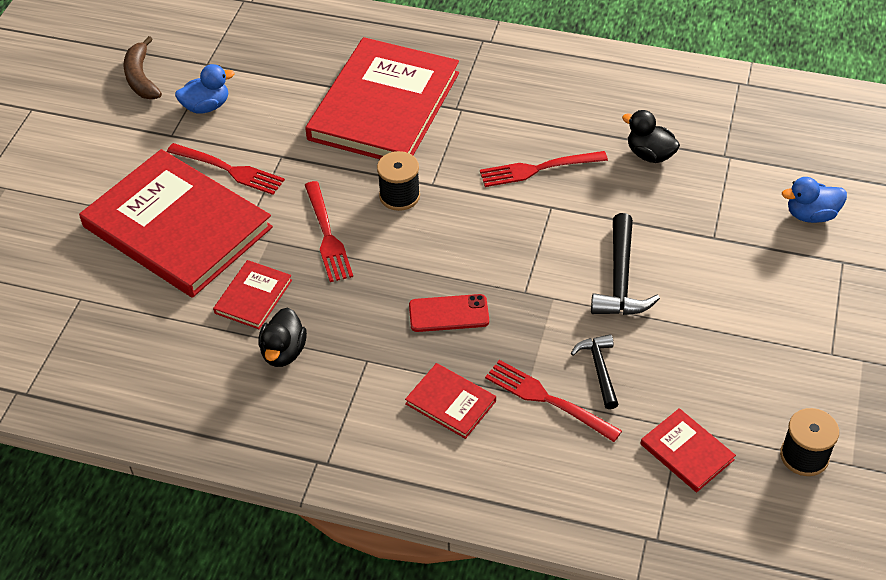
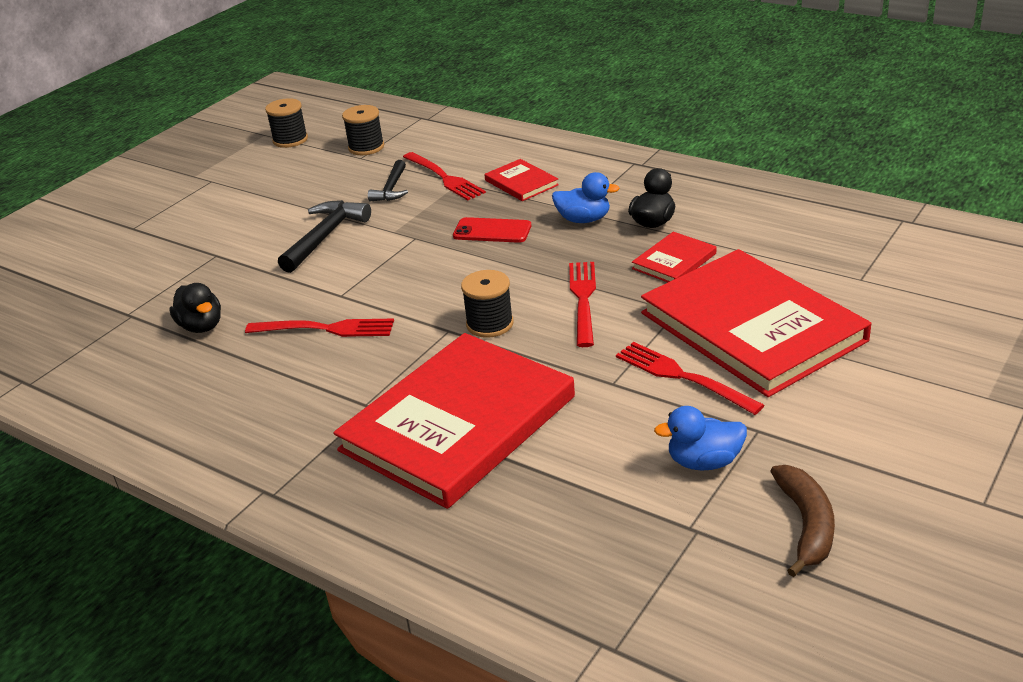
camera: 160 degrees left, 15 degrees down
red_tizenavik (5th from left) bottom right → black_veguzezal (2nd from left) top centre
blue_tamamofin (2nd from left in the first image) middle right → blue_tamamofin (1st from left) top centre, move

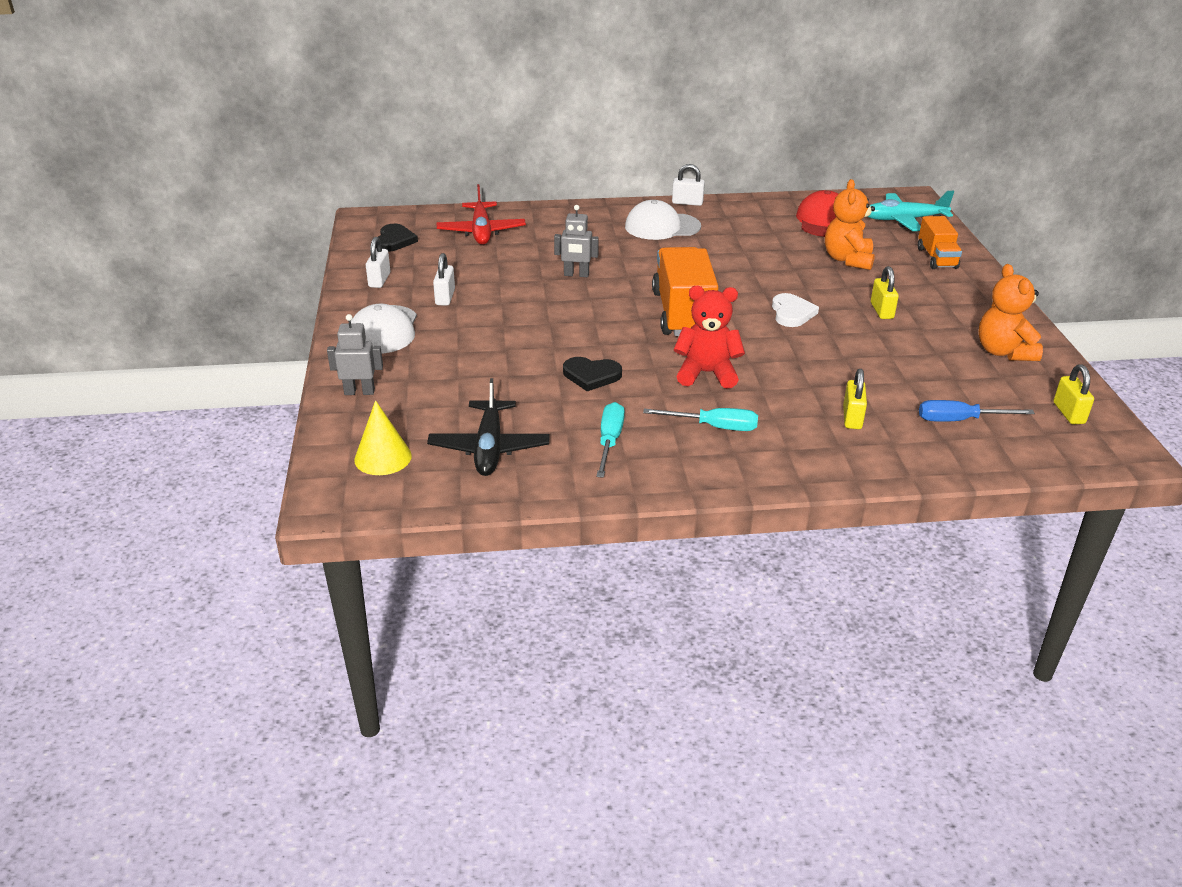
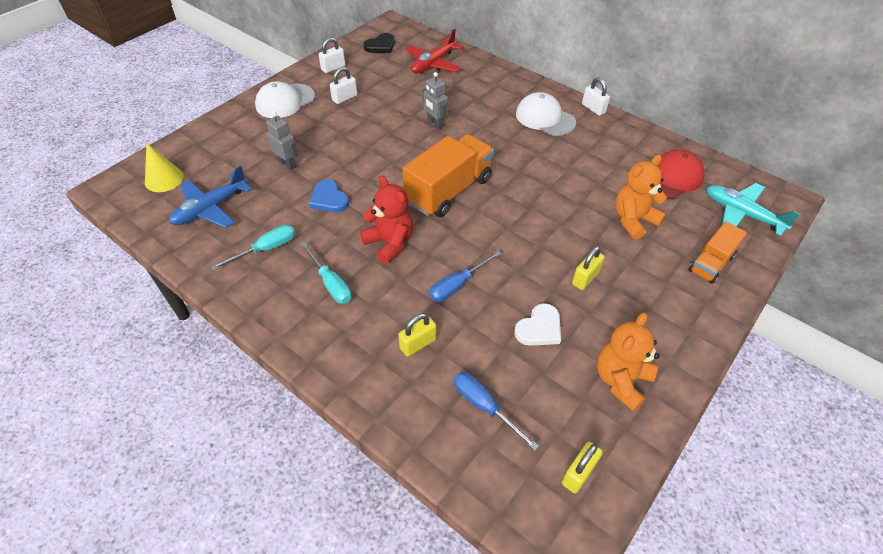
camera: 45 degrees right, 15 degrees up
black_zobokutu centre → blue_zobokutu middle left
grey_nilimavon (1st from left) middle left → grey_nilimavon (1st from left) top left, move
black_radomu (2nd from left) centre → blue_radomu centre
- → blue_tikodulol (1st from left) centre
white_radomu middle right → white_radomu centre, move

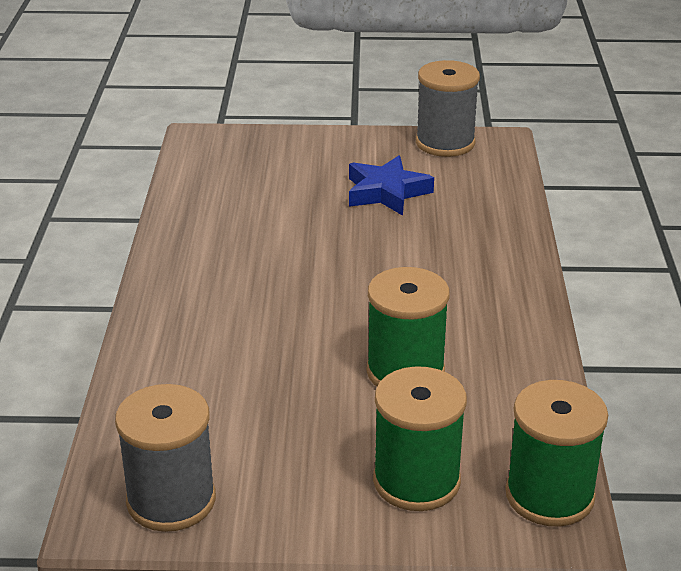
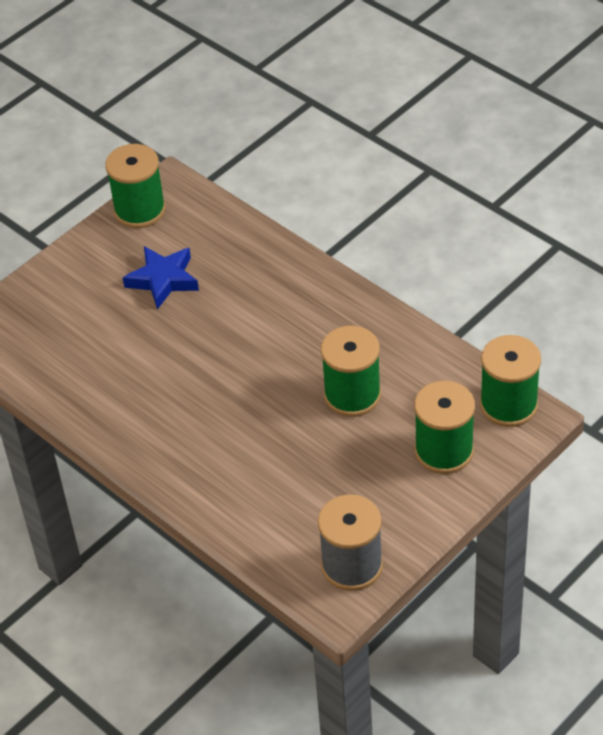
camera: 45 degrees left, 15 degrees up
grey_veguzezal (2nd from left) top centre → green_veguzezal (1st from left) top left

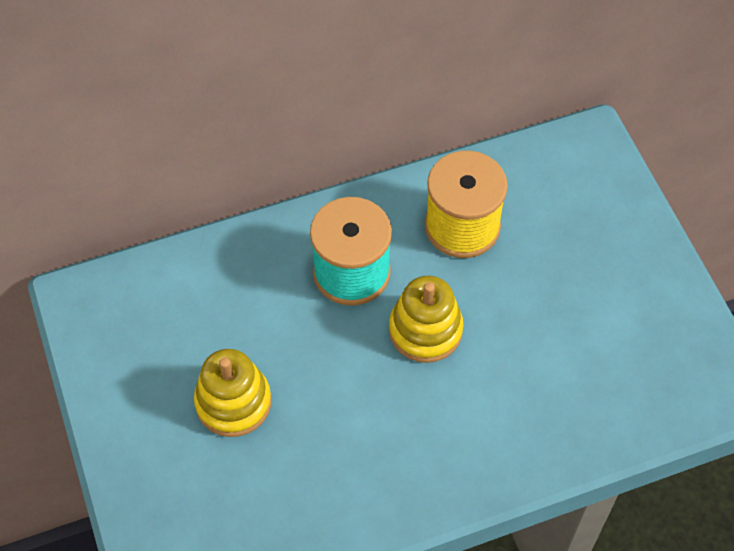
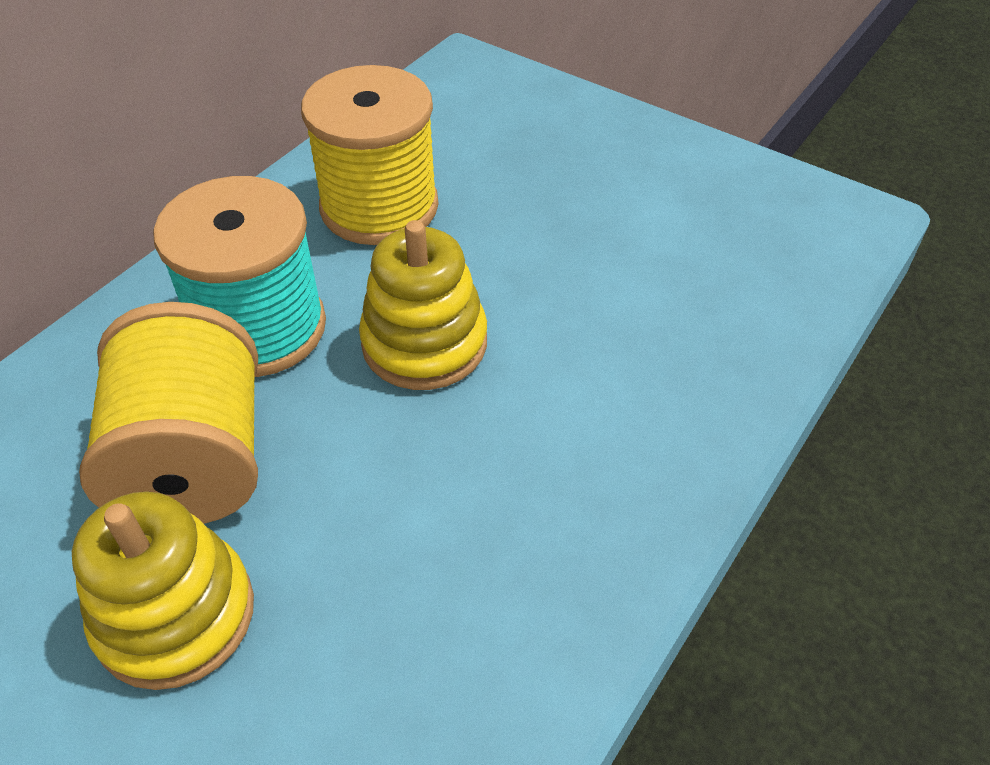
camera: 35 degrees left, 10 degrees down
- → yellow_veguzezal (1st from left) middle left

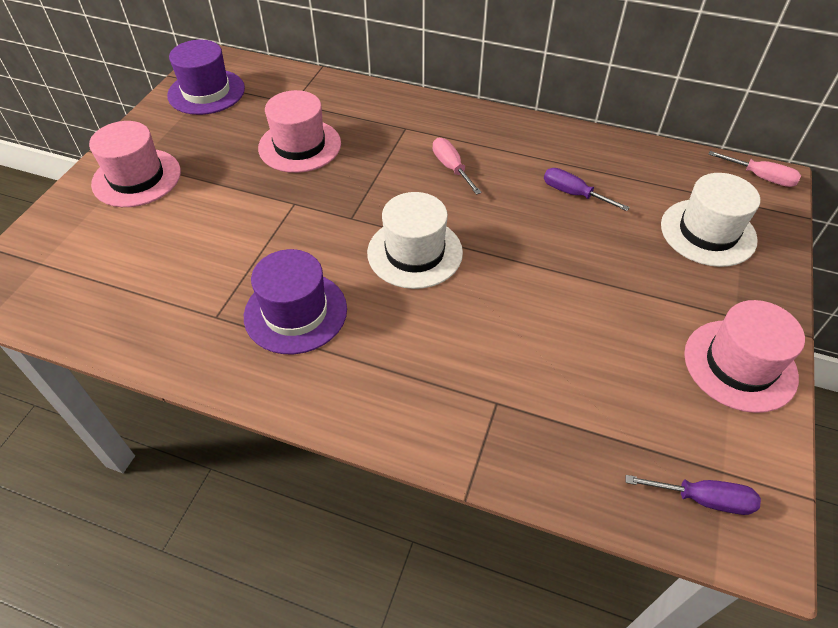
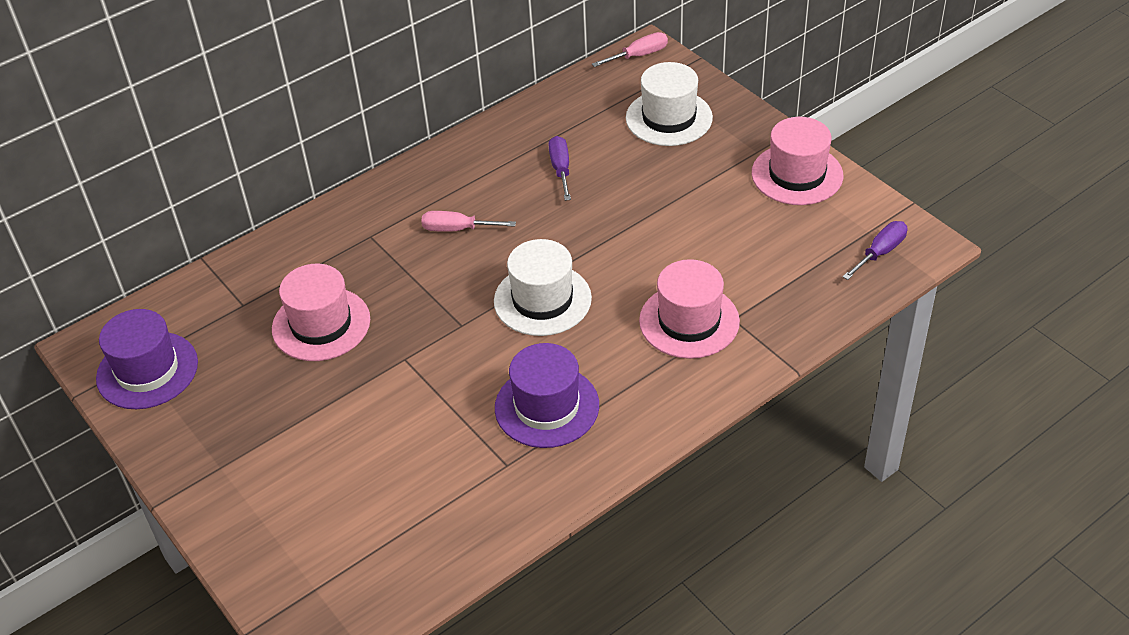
camera: 55 degrees left, 5 degrees down
purple_tikodulol (1st from left) top right → purple_tikodulol (1st from left) top centre, 105 degrees clockwise
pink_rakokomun (1st from left in the first image) top left → pink_rakokomun (2nd from left) centre, move

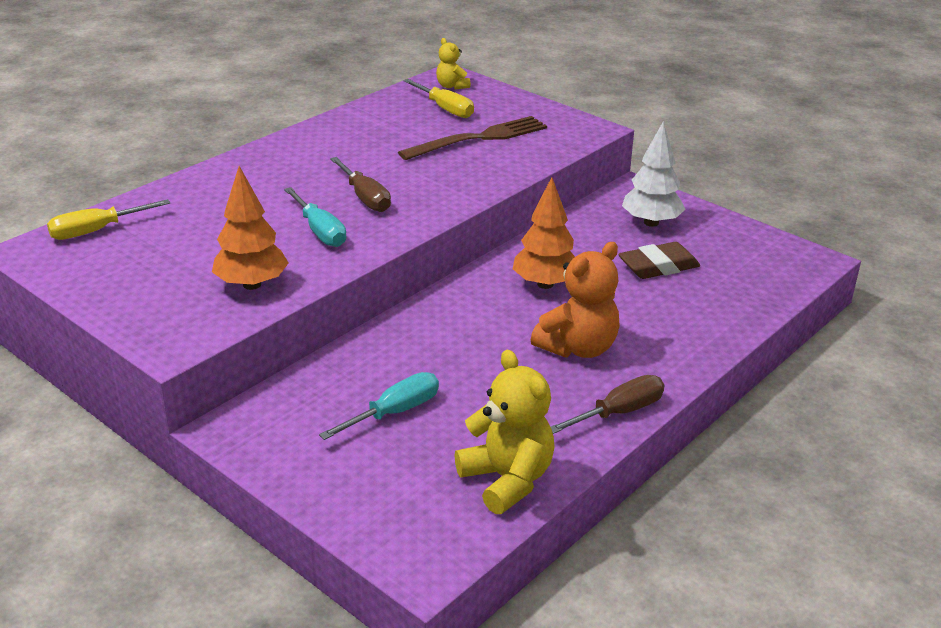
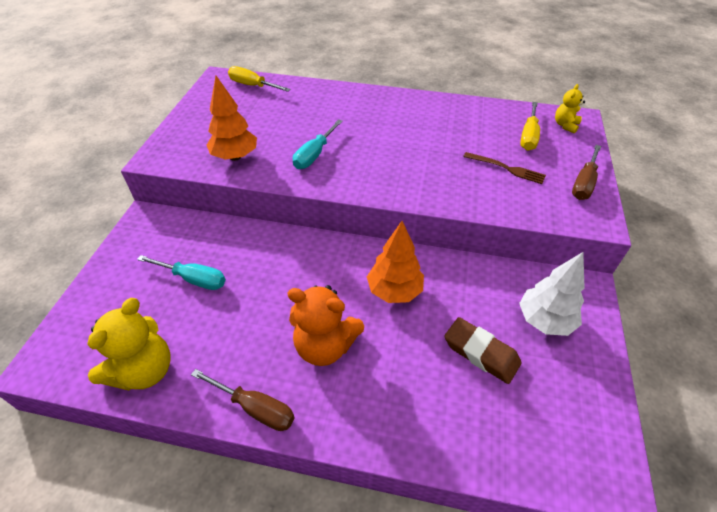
camera: 60 degrees right, 15 degrees up
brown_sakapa top centre → brown_sakapa top right, x0.61
brown_tikodulol (1st from left in the first image) top centre → brown_tikodulol (2nd from left) middle right, move

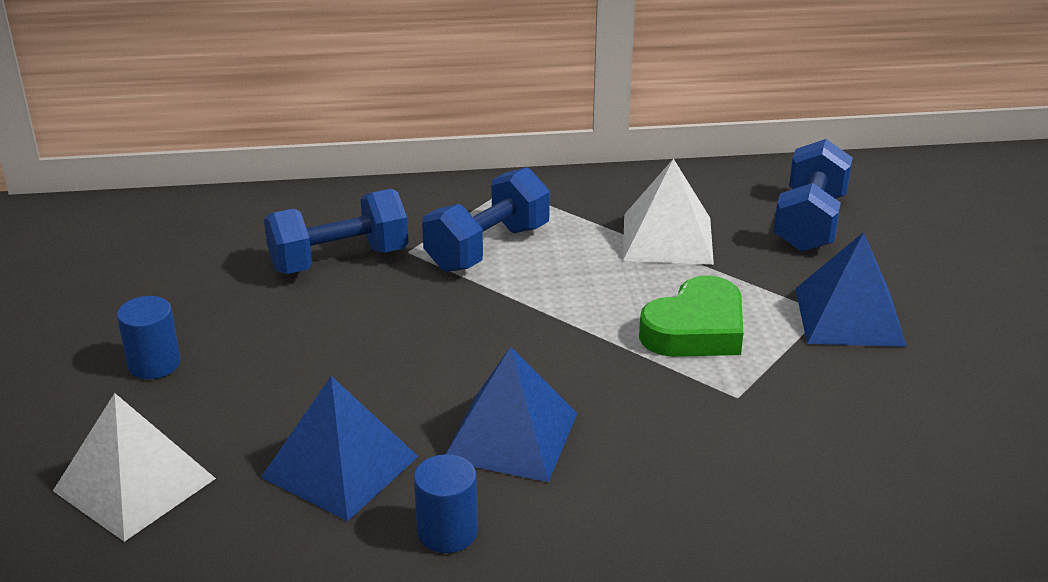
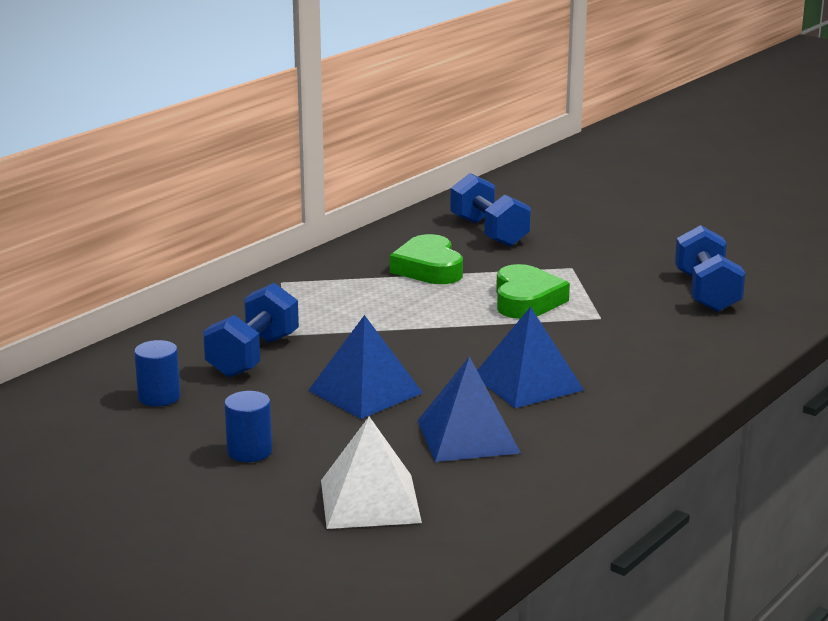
camera: 45 degrees left, 10 degrees down
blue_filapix (2nd from left in the first image) bottom centre → blue_filapix (1st from left) middle left, move
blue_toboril (3rd from left in the first image) middle right → blue_toboril (1st from left) centre, move
white_toboril (2nd from left) centre → green_radomu (1st from left) centre
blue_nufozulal (2nd from left in the first image) centre → blue_nufozulal (3rd from left) middle right, move

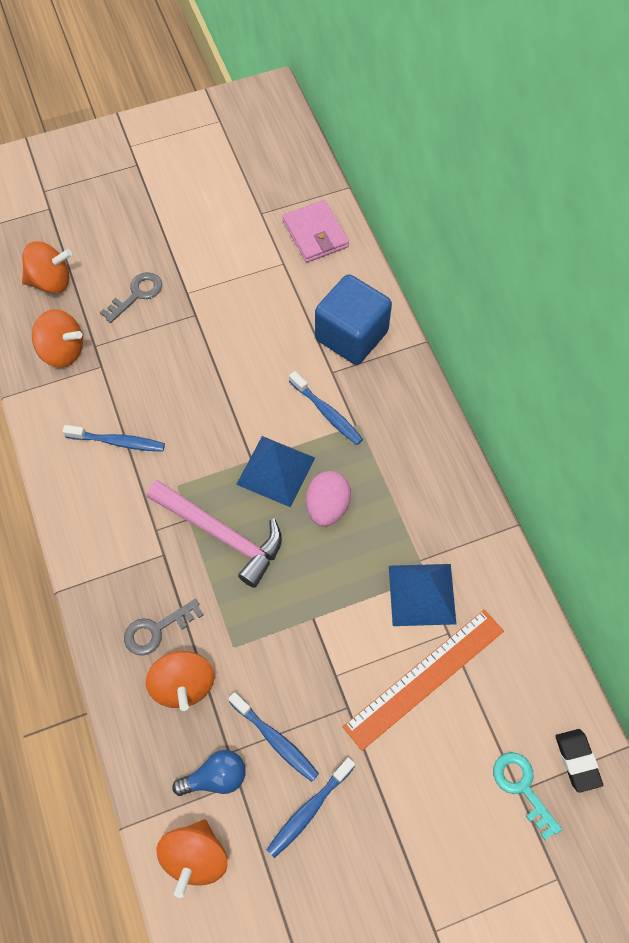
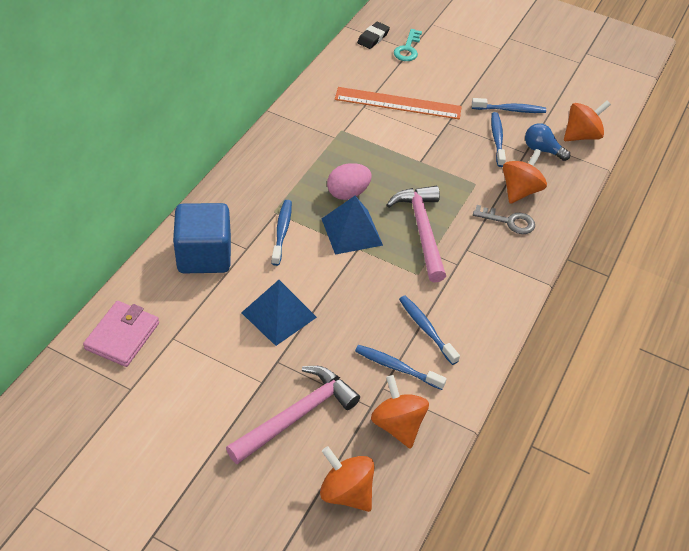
camera: 135 degrees left, 15 degrees down
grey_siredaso (1st from left) top left → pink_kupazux (1st from left) bottom centre
blue_toboril (2nd from left in the first image) middle right → blue_toboril (1st from left) centre, move
- → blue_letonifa (2nd from left) centre

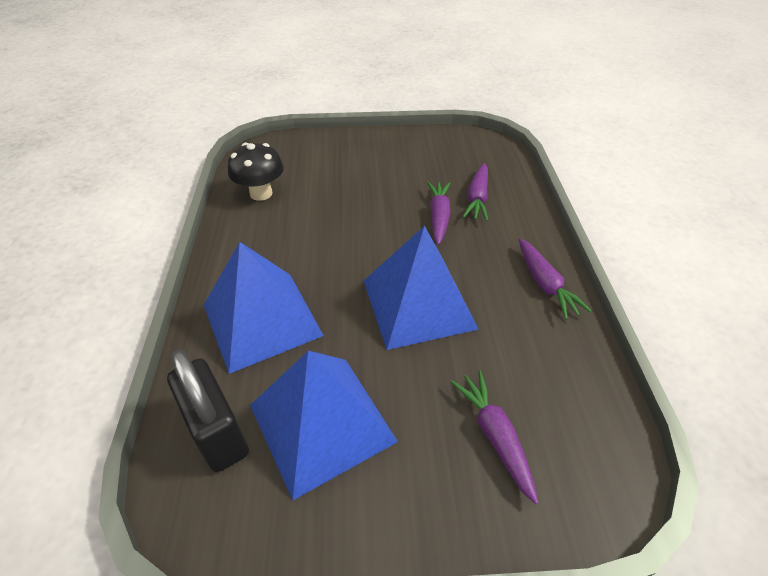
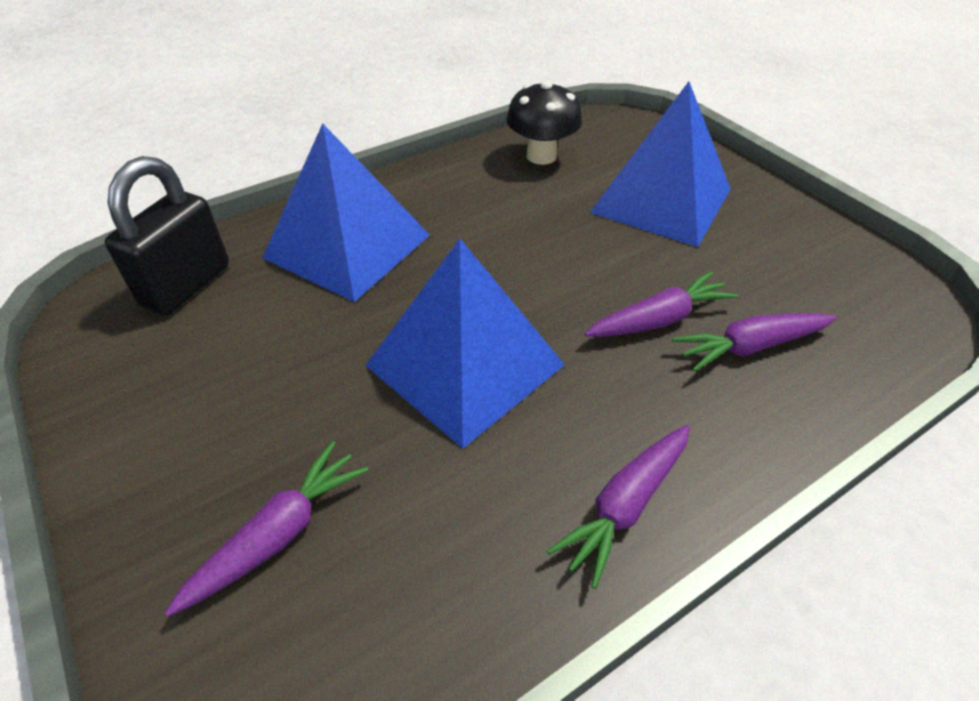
camera: 60 degrees right, 0 degrees up
blue_toboril (2nd from left in the first image) bottom centre → blue_toboril (3rd from left) top right, move

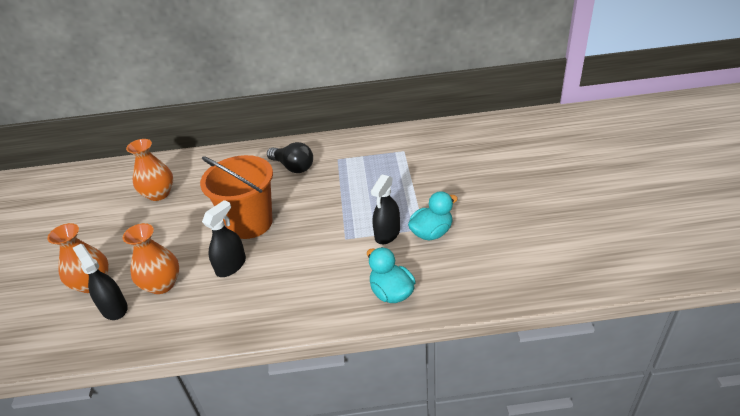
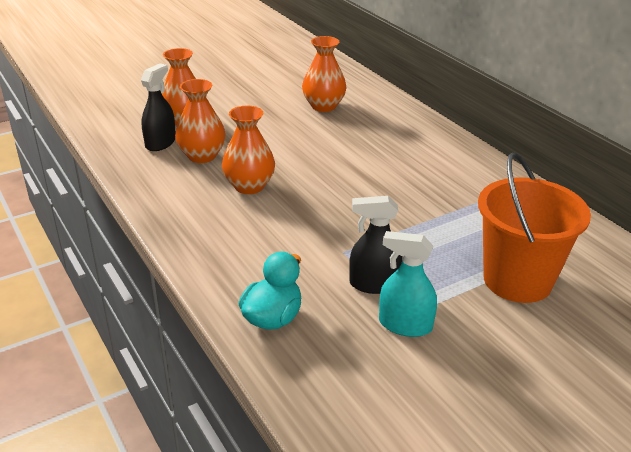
camera: 60 degrees right, 5 degrees down
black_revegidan (2nd from left) middle left → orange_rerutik (3rd from left) top centre
turquoise_tamamofin (2nd from left) centre → turquoise_revegidan centre
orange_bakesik middle left → orange_bakesik middle right, move
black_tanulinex centre → -

